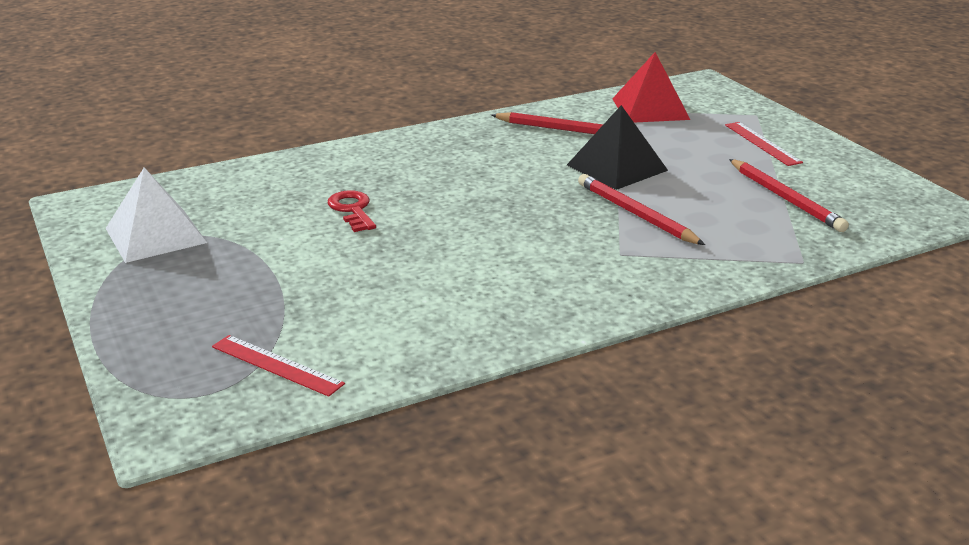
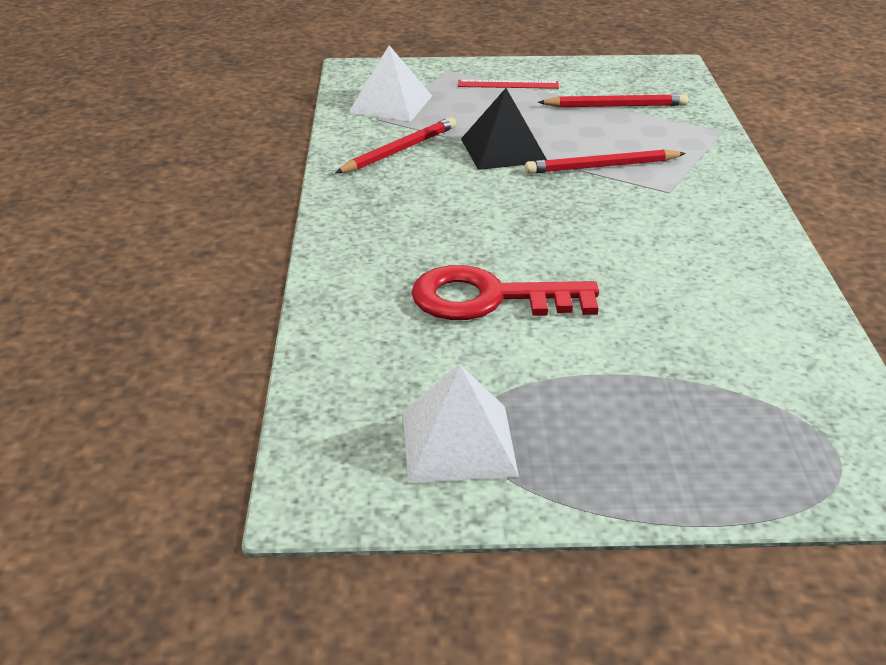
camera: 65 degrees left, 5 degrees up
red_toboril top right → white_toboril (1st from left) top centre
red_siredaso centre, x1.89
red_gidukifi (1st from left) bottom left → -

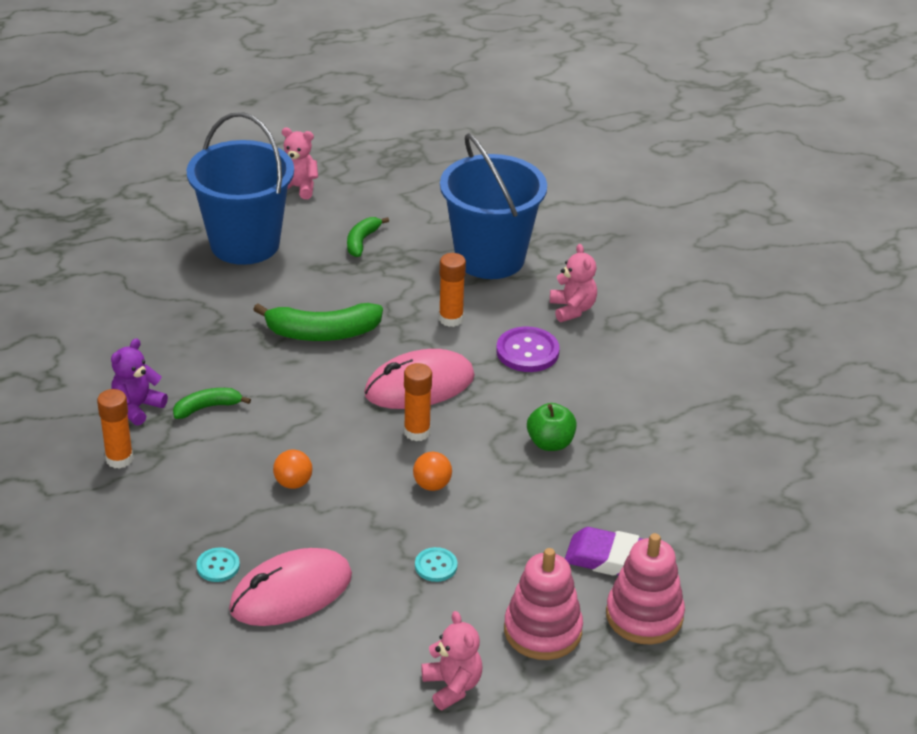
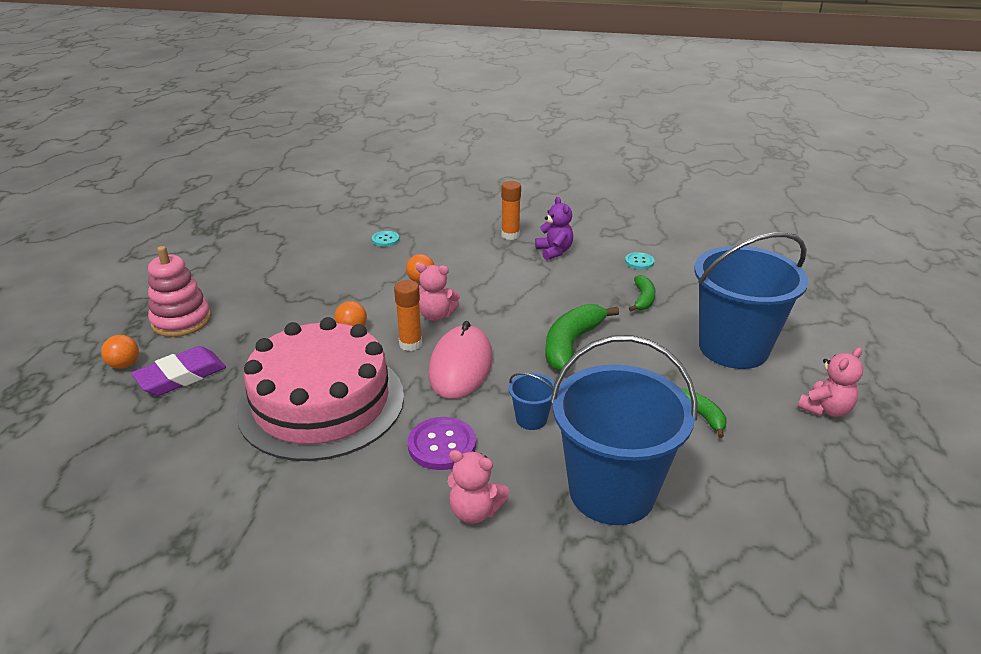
camera: 125 degrees right, 5 degrees down
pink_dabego (2nd from left) bottom right → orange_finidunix (1st from left) middle left
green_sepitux centre → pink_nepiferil middle left
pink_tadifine (2nd from left in the first image) bottom centre → pink_tadifine (1st from left) centre, move
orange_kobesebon (3rd from left) centre → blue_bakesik (1st from left) centre
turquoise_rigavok (2nd from left) bottom centre → turquoise_rigavok (2nd from left) centre, move
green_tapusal (1st from left in the first image) middle left → green_tapusal (2nd from left) centre, move
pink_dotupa (1st from left) bottom left → -

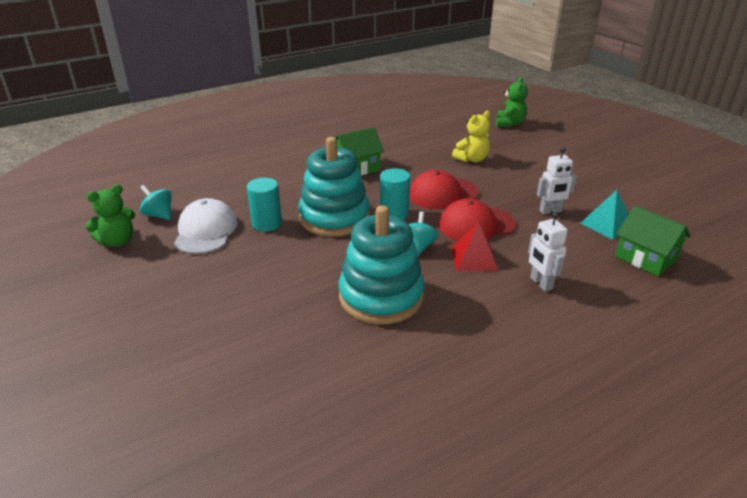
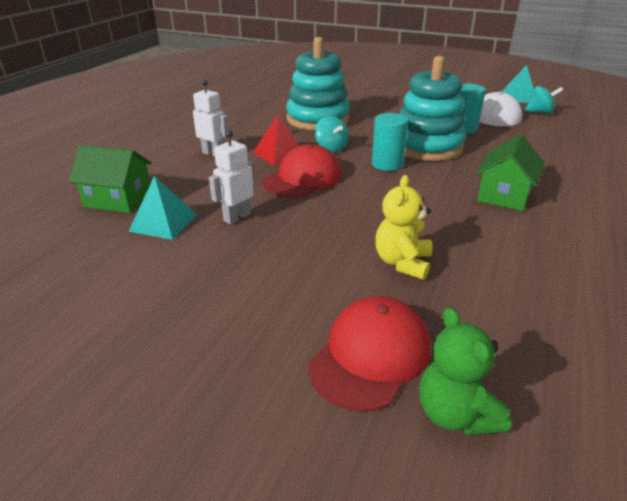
camera: 145 degrees right, 0 degrees up
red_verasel (1st from left in the first image) centre → red_verasel (2nd from left) bottom centre, move
green_tadifine (1st from left) middle left → turquoise_toboril (2nd from left) top right

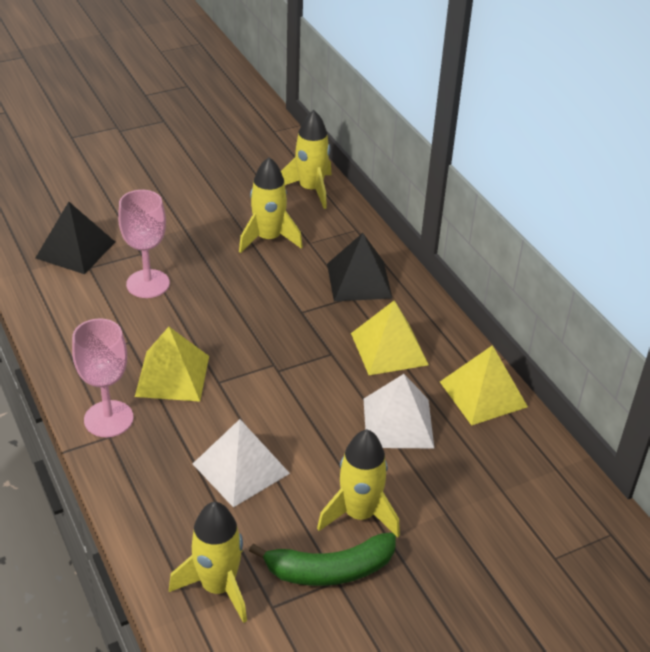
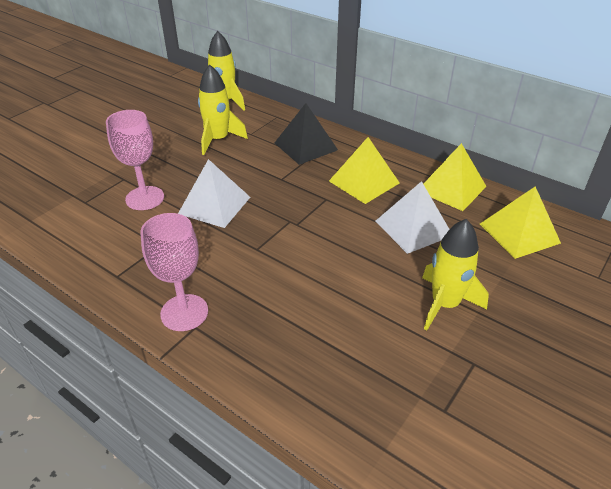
camera: 25 degrees left, 0 degrees up
white_toboril (1st from left) bottom centre → white_toboril (1st from left) centre, move
yellow_toboril (1st from left in the first image) middle left → yellow_toboril (3rd from left) middle right, move
black_toboril (1st from left) middle left → -
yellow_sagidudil (1st from left) bottom left → -
green_tapusal bottom centre → -

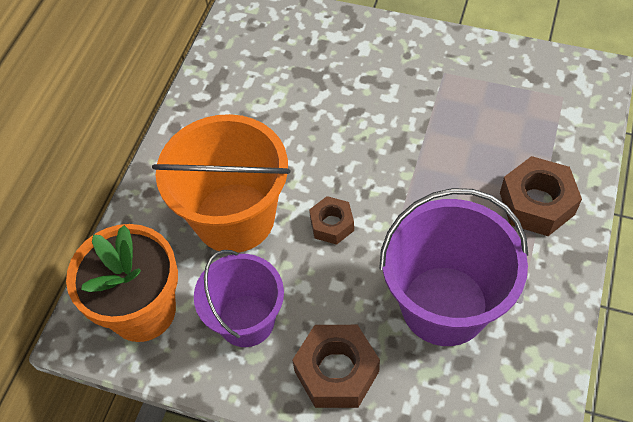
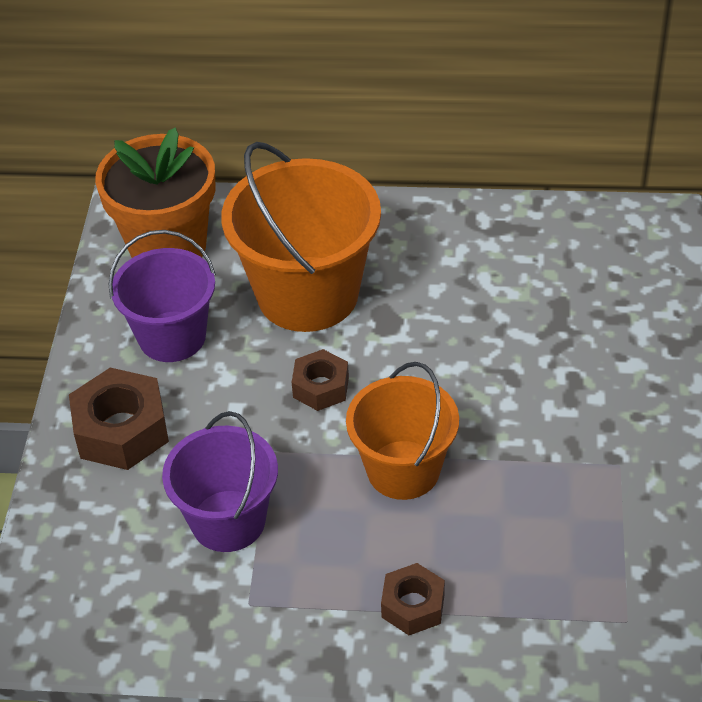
camera: 75 degrees right, 10 degrees down
purple_bakesik (2nd from left) middle right → purple_bakesik (2nd from left) bottom left, x0.65
- → orange_bakesik (2nd from left) centre
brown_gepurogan (3rd from left) middle right → brown_gepurogan (3rd from left) bottom centre, x0.61

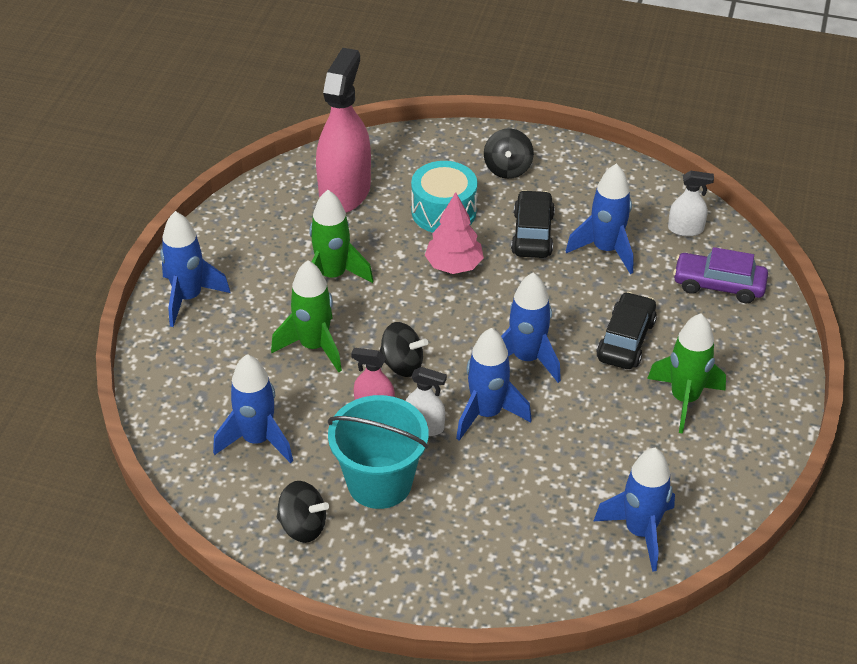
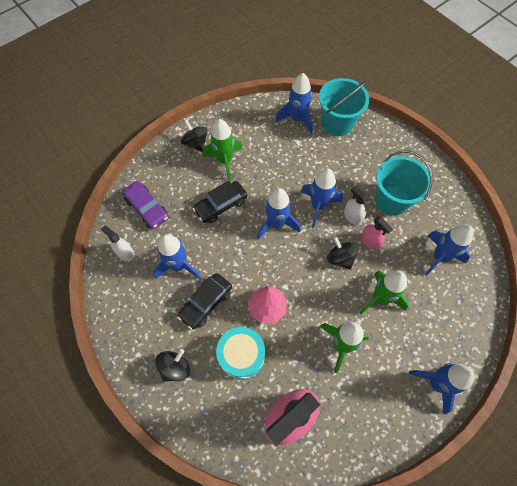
camera: 145 degrees left, 20 degrees up
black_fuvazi (1st from left in the first image) bottom centre → black_fuvazi (2nd from left) top centre, move
- → turquoise_bakesik (1st from left) top centre

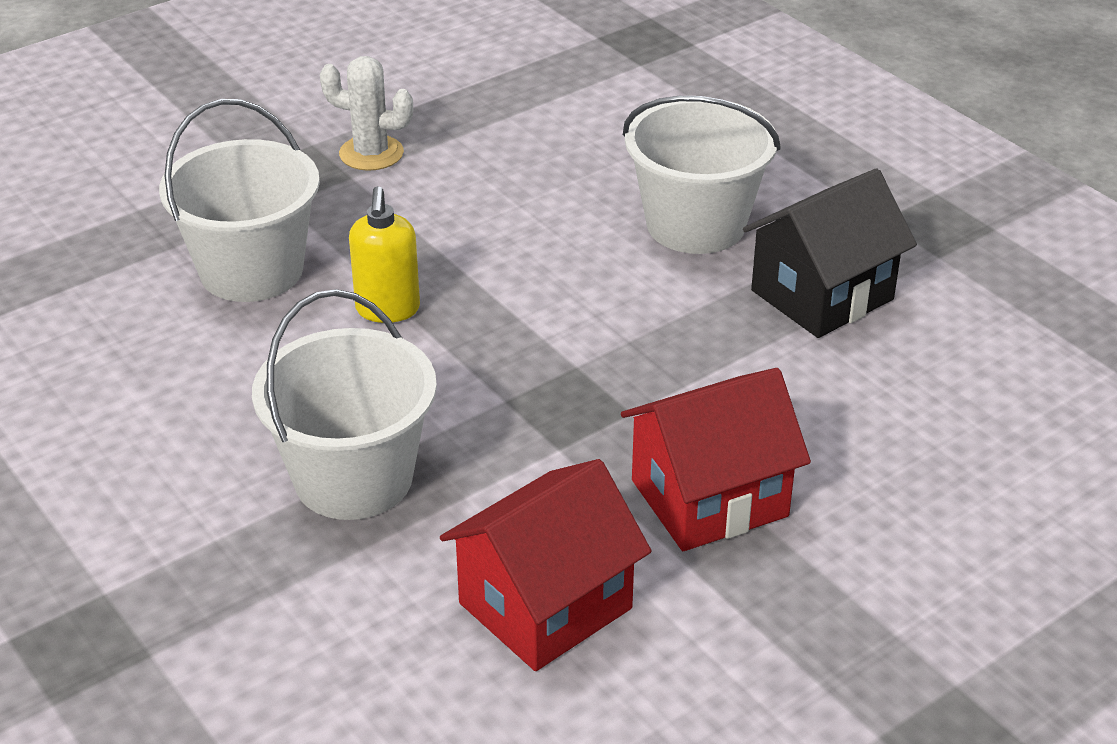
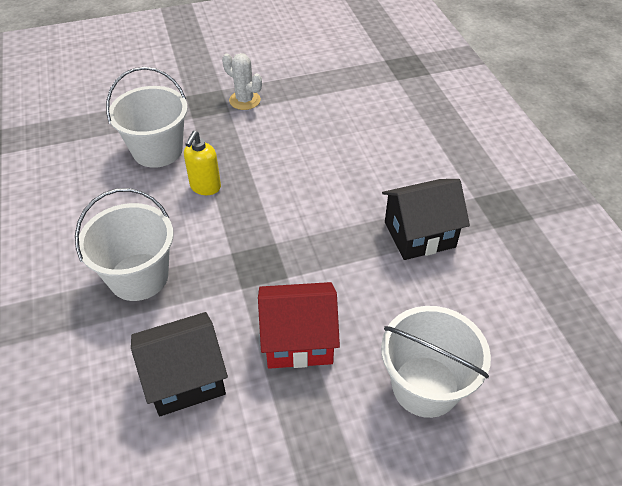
camera: 20 degrees right, 10 degrees up
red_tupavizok (1st from left) bottom centre → black_tupavizok (1st from left) bottom left
white_bakesik (3rd from left) top centre → white_bakesik (3rd from left) bottom right, move

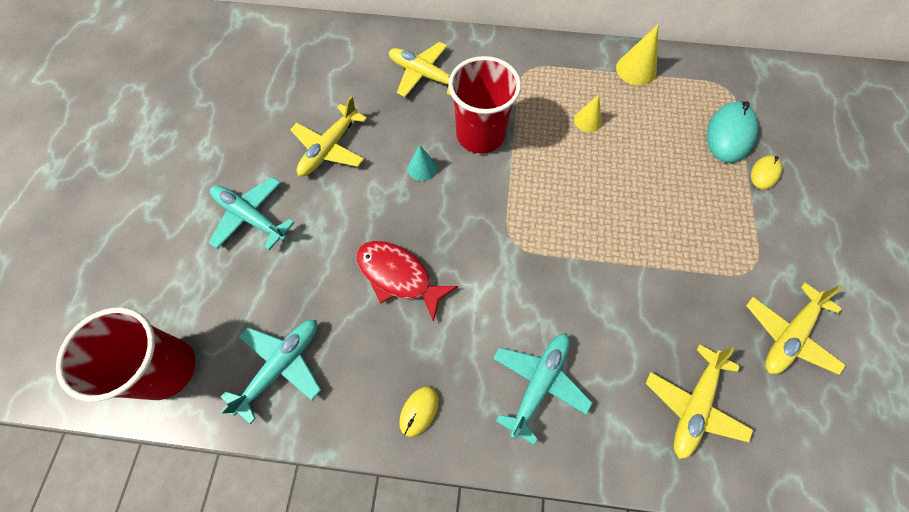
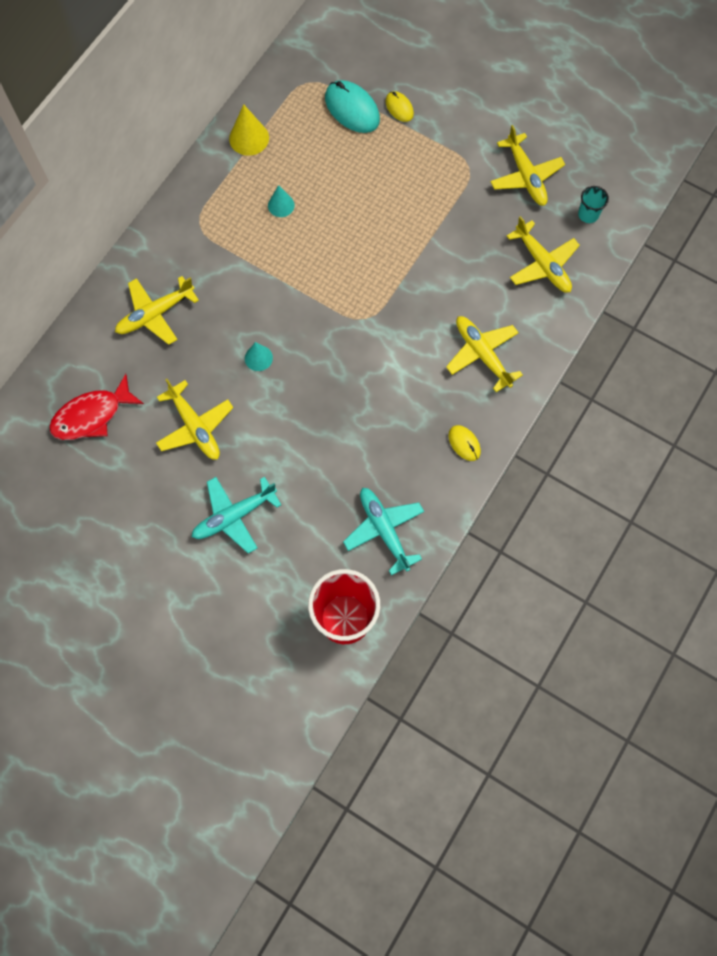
camera: 65 degrees left, 5 degrees up
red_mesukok centre → red_mesukok middle left, move
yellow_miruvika (1st from left) top centre → turquoise_miruvika (2nd from left) top centre
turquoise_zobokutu (3rd from left) bottom centre → yellow_zobokutu (3rd from left) middle right
- → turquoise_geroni top right
red_geroni (2nd from left) top centre → -

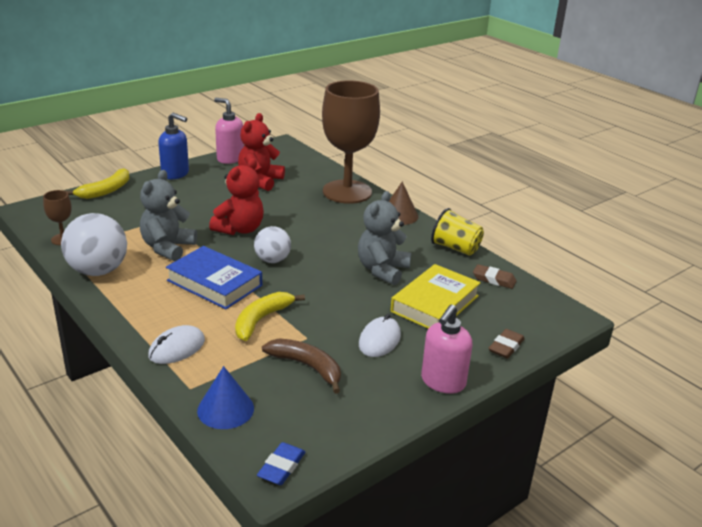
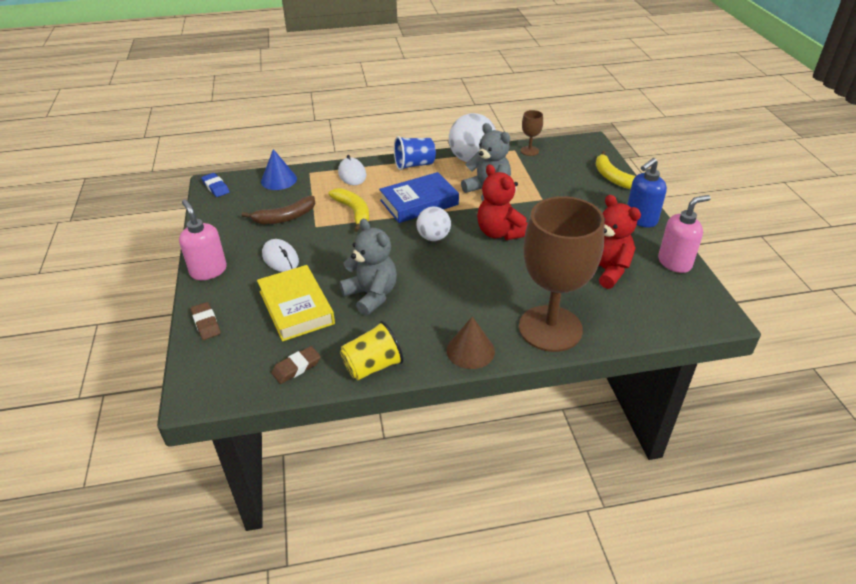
camera: 120 degrees right, 10 degrees up
- → blue_geroni top centre

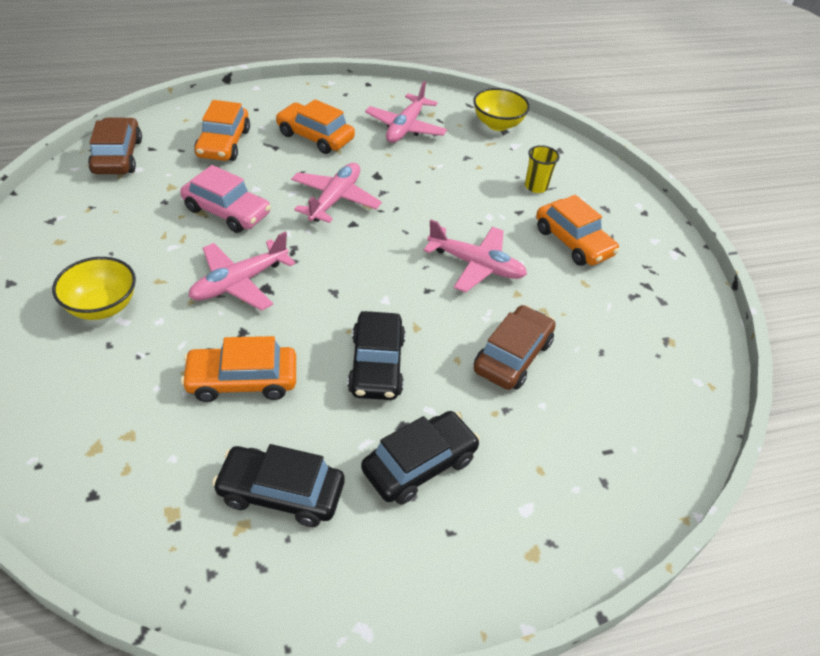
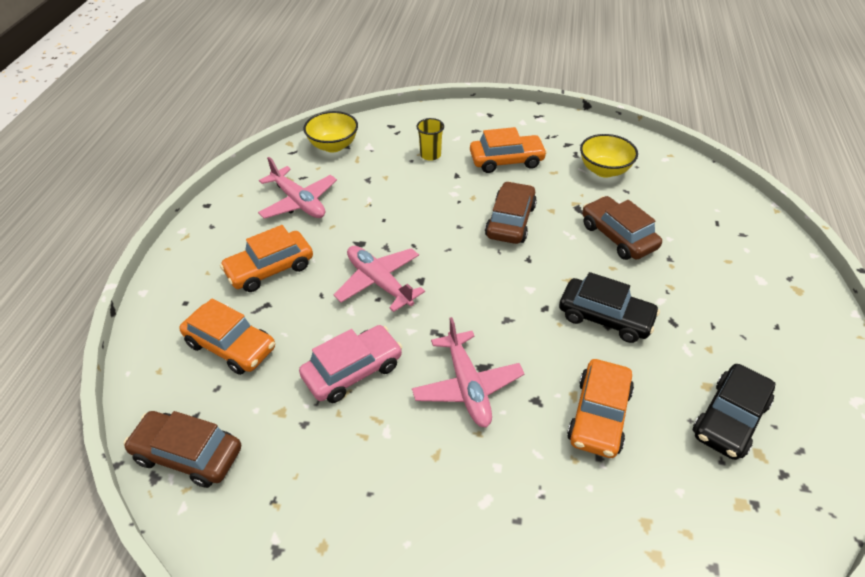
camera: 60 degrees left, 0 degrees up
pink_zobokutu (4th from left) centre → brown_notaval (2nd from left) centre
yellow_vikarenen (1st from left in the first image) middle left → yellow_vikarenen (2nd from left) top right, move
black_notaval (3rd from left) bottom centre → -

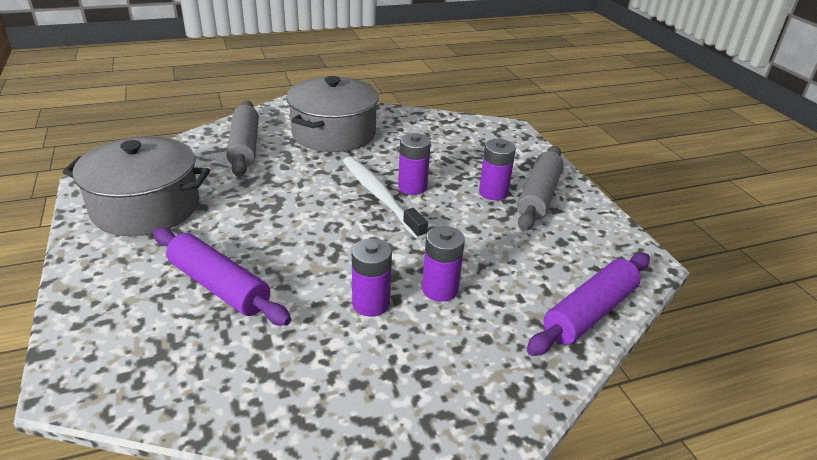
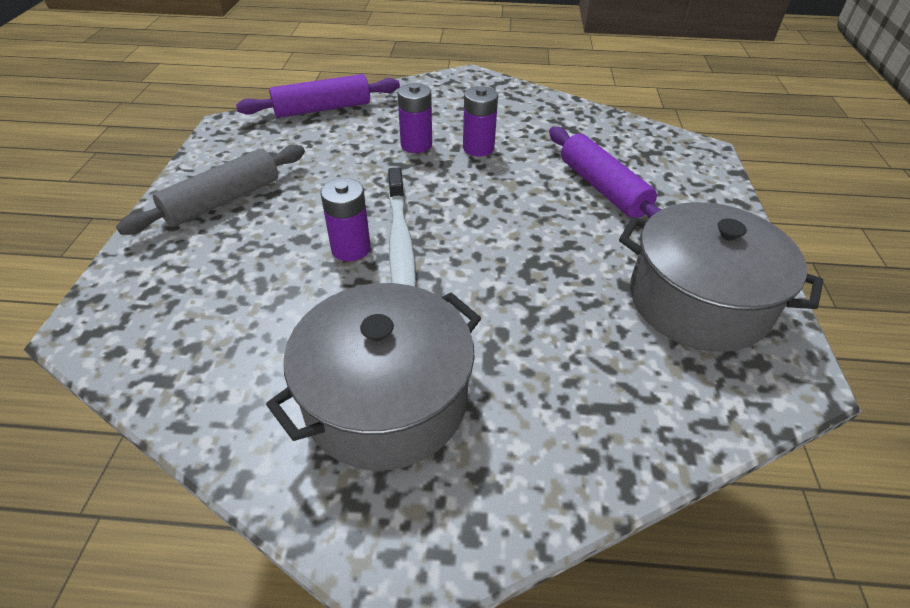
camera: 155 degrees left, 10 degrees up
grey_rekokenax (1st from left) top left → -
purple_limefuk (4th from left) centre → -

